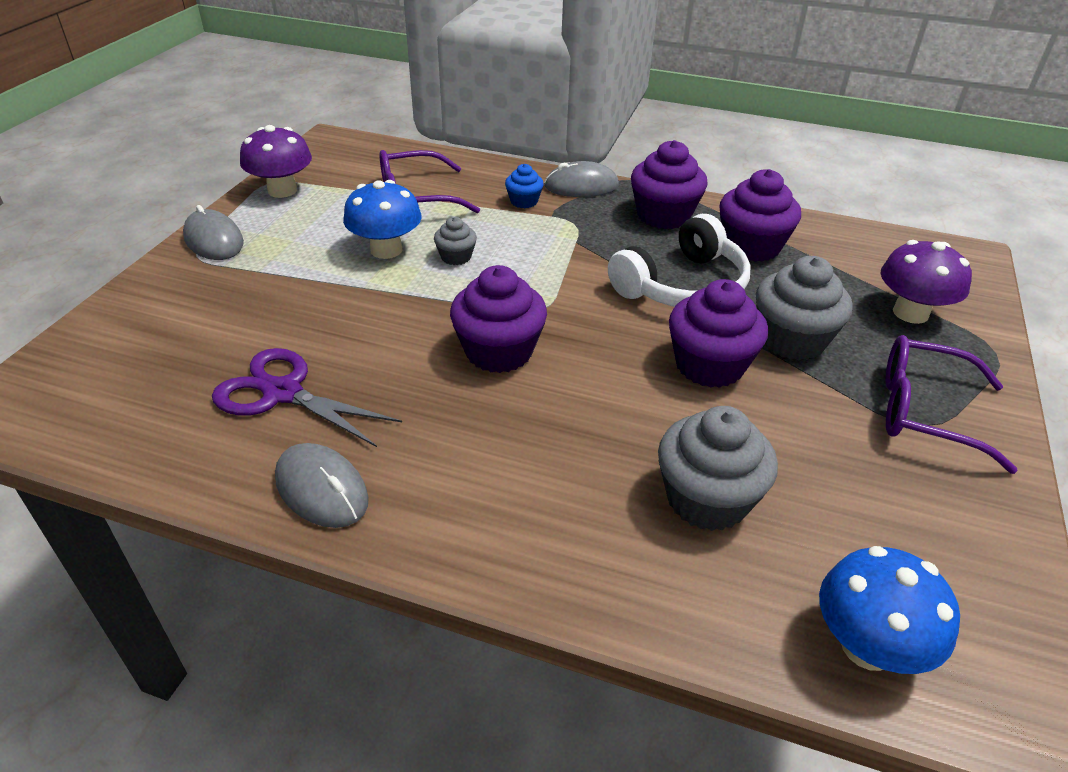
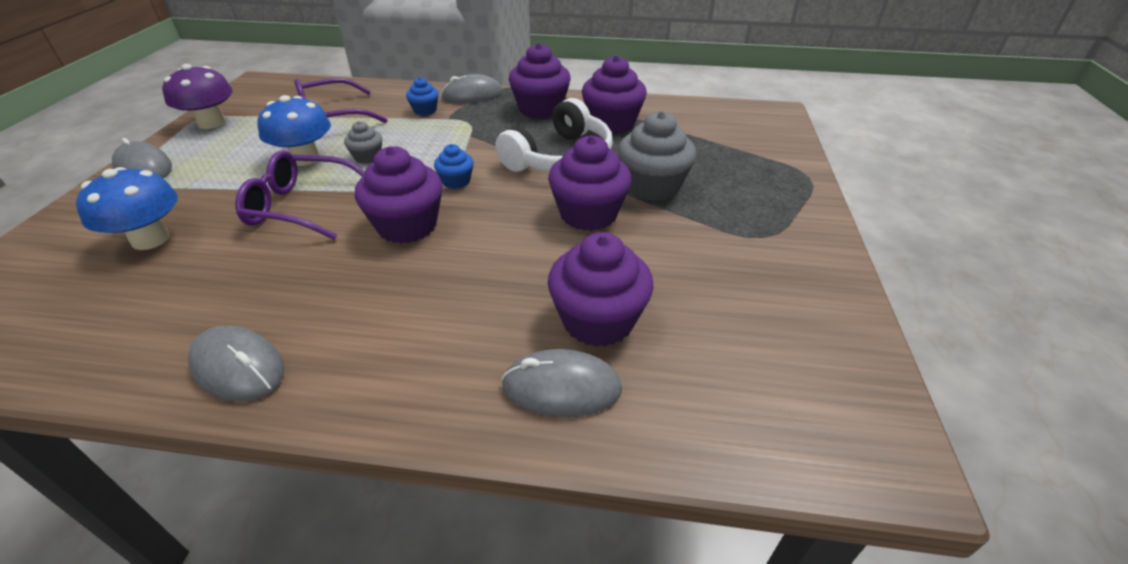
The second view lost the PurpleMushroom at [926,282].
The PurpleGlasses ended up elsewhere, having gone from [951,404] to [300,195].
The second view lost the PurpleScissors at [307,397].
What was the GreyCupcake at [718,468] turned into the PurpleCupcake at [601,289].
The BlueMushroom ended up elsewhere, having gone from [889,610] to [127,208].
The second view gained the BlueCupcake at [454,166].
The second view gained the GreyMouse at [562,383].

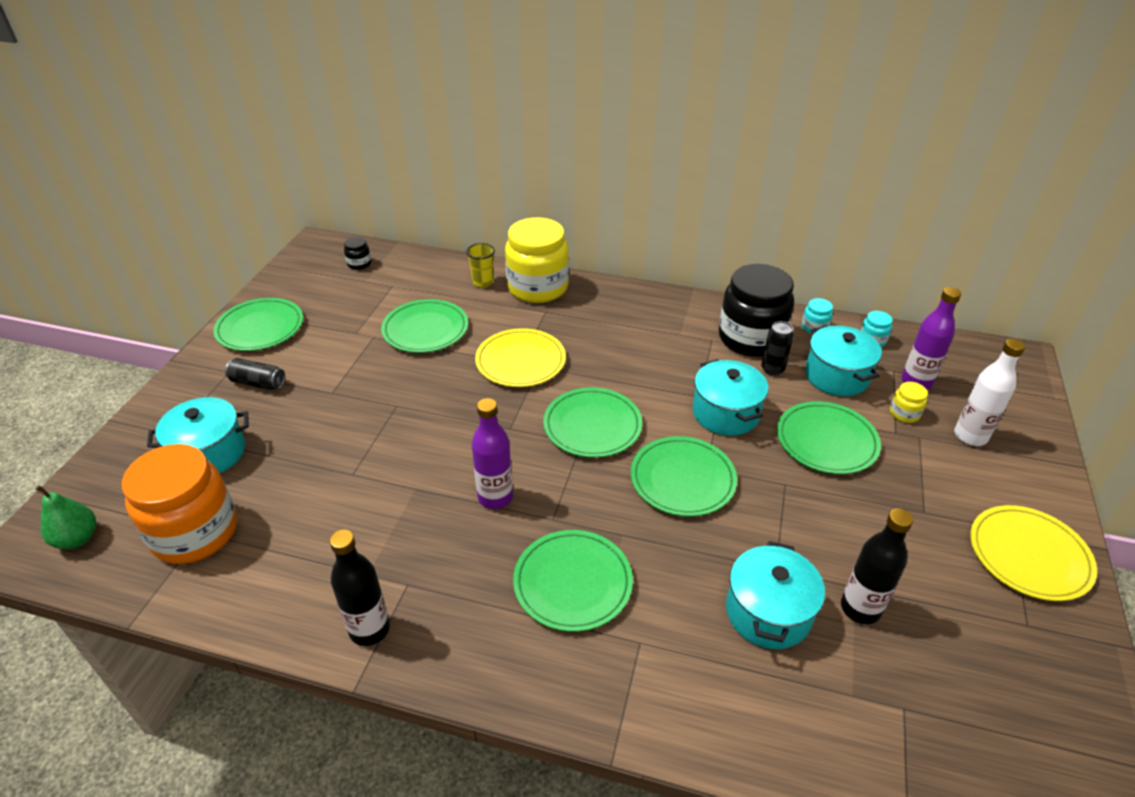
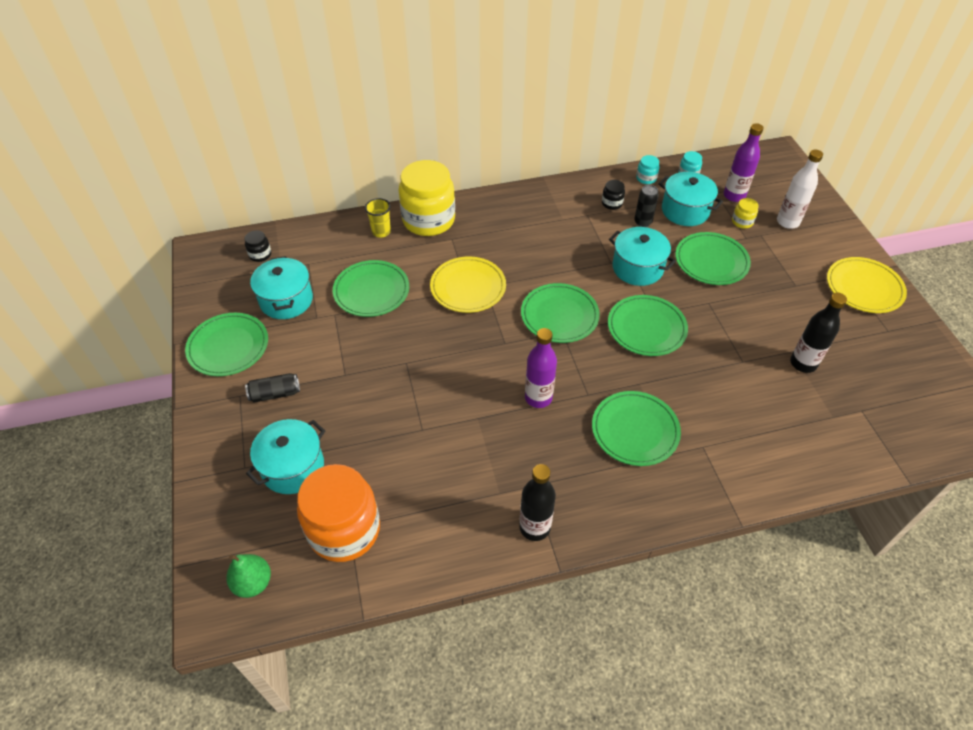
The size of the BlackJar at [756,310] changed by a factor of 0.41.
The TurquoisePot ended up elsewhere, having gone from [775,595] to [281,287].

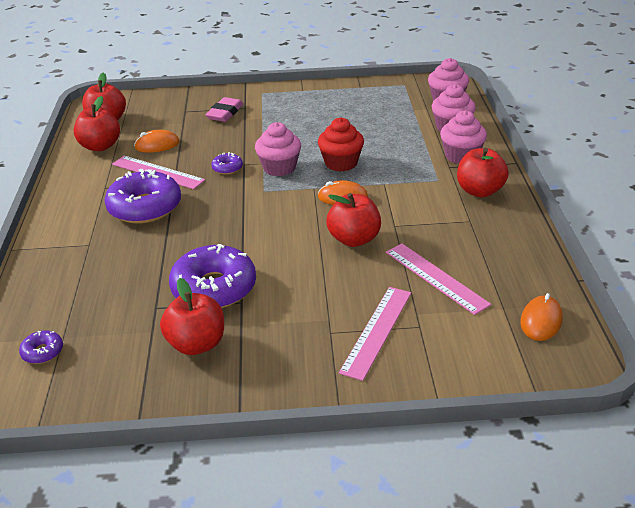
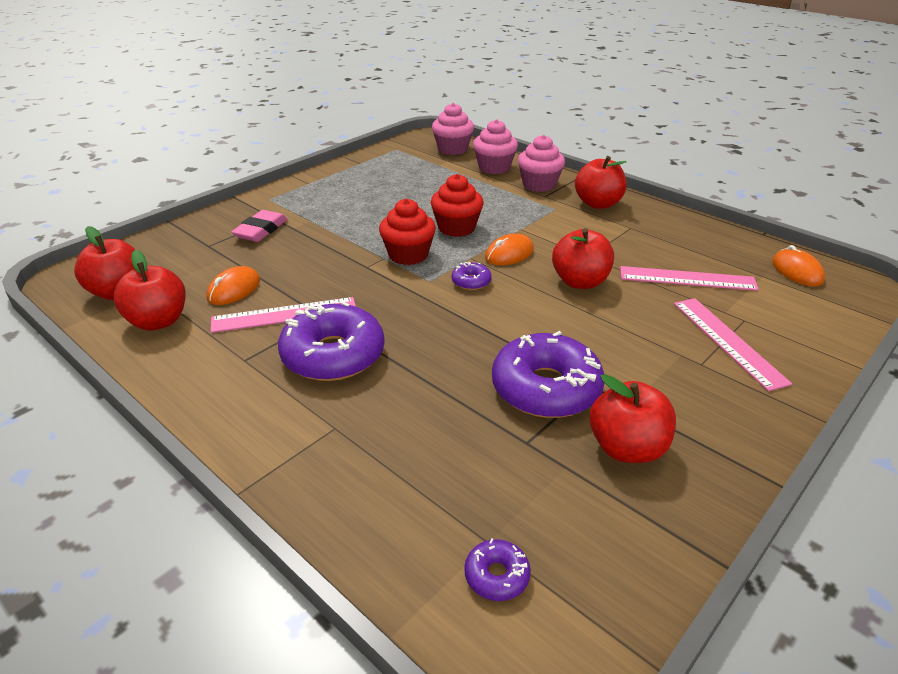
The PinkEraser at [224,109] ended up facing another way, 45 degrees clockwise from before.
What was the PinkCupcake at [278,149] turned into the RedCupcake at [407,232].
The PurpleDonut ended up elsewhere, having gone from [227,163] to [472,276].

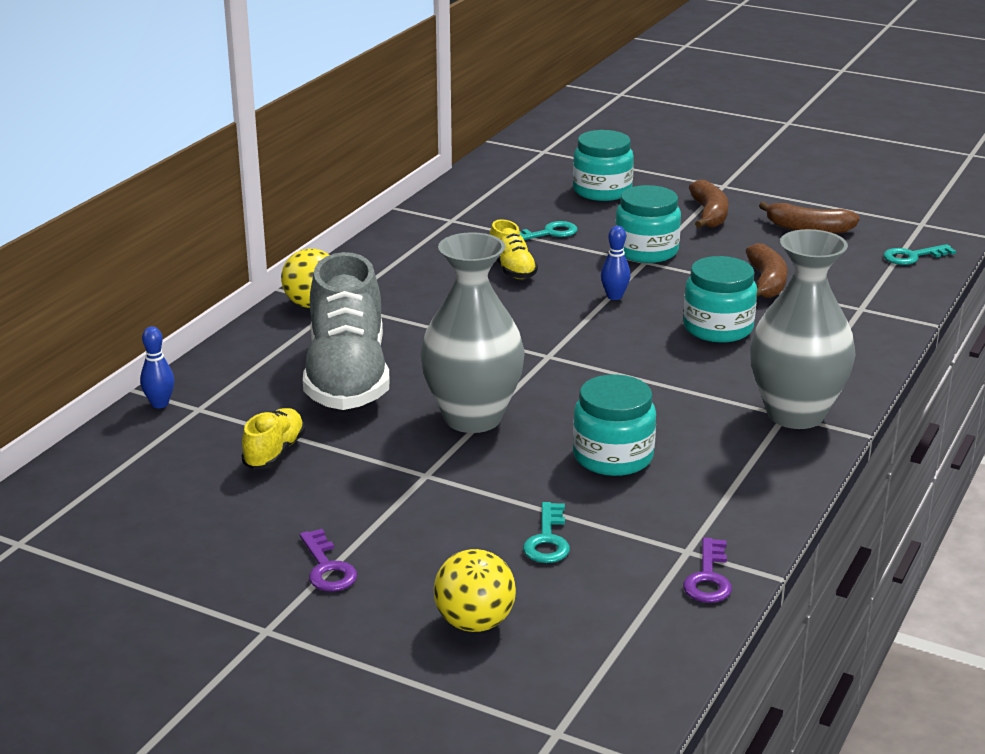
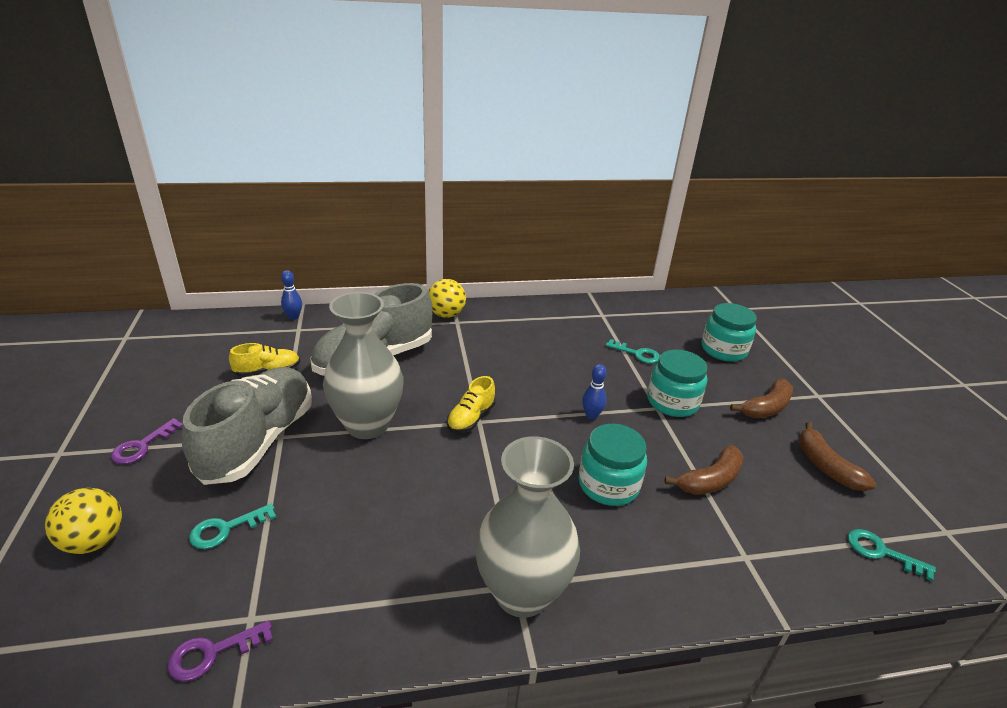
The YellowShoe ended up elsewhere, having gone from [514,249] to [471,404].
The second view lost the TurquoiseJar at [614,425].
The second view gained the GreyShoe at [247,426].

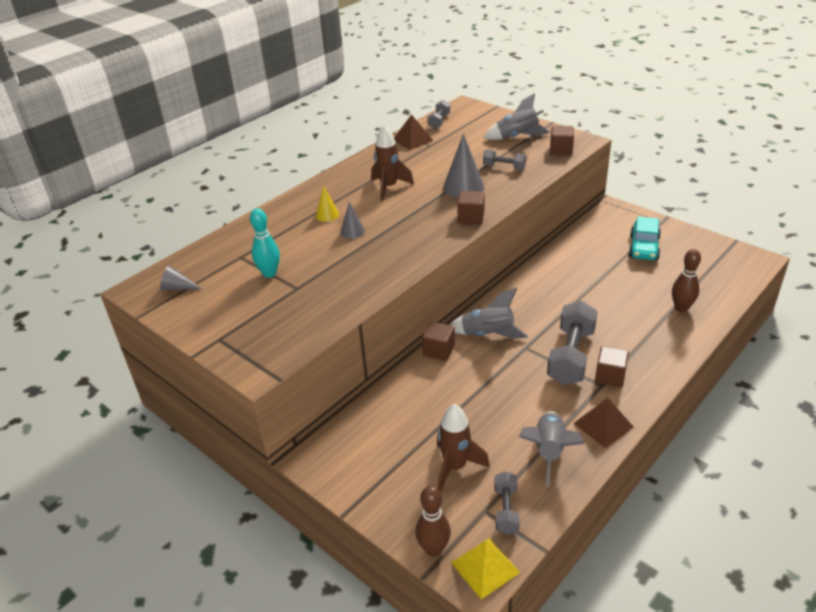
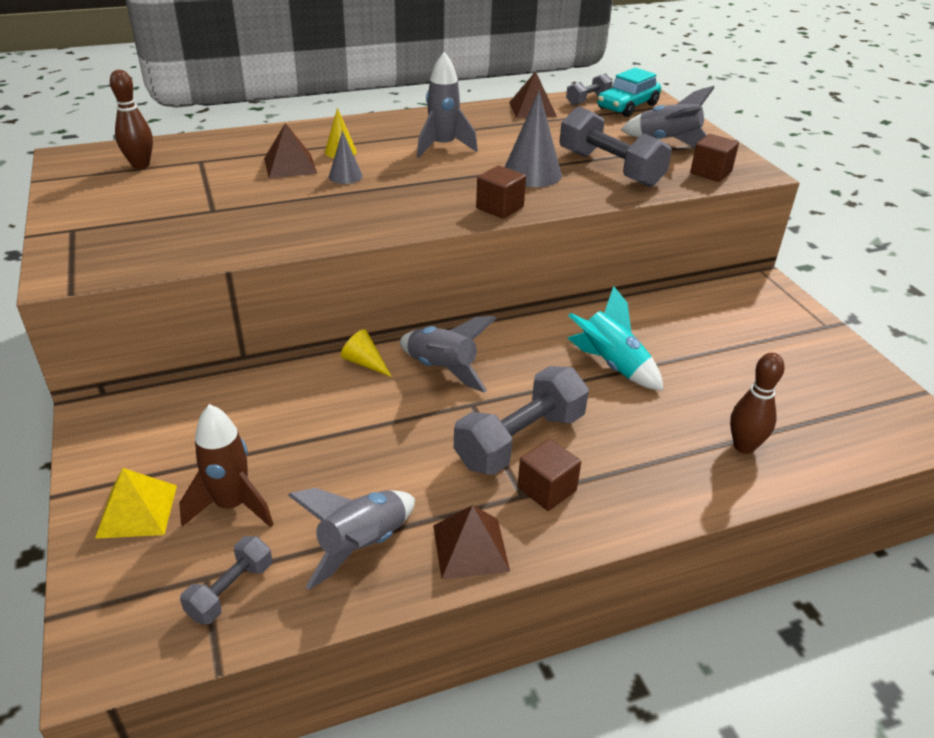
What was the BrownRocket at [392,163] turned into the GreyRocket at [447,105].
The size of the GreyDumbbell at [504,159] changed by a factor of 1.87.
The second view lost the TurquoiseBowlingPin at [265,243].
The TurquoiseCar ended up elsewhere, having gone from [644,238] to [629,92].
The second view lost the GreyCone at [181,278].
Where the BrownCube stood at [438,341], the YellowCone came to stand at [366,353].
The BrownBowlingPin ended up elsewhere, having gone from [433,521] to [131,119].
The YellowPyramid ended up elsewhere, having gone from [485,568] to [136,503].
The second view gained the BrownPyramid at [290,150].
The second view gained the TurquoiseRocket at [615,338].

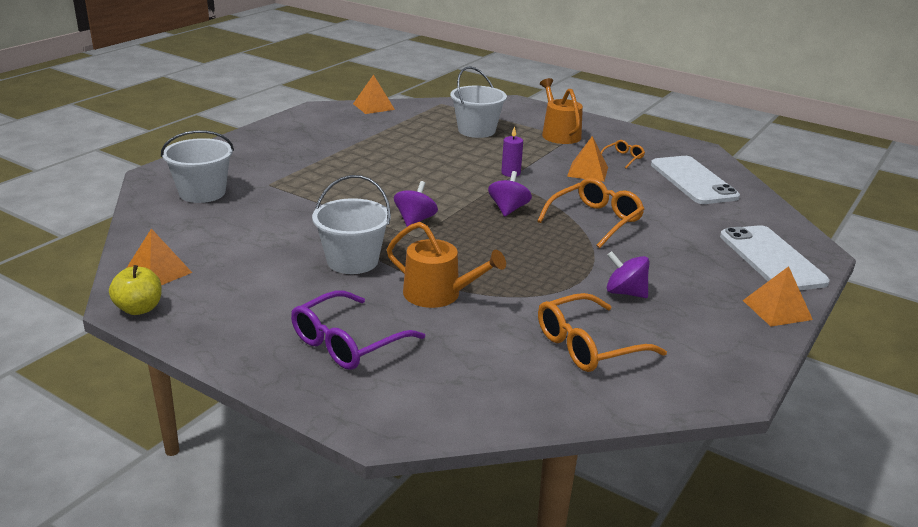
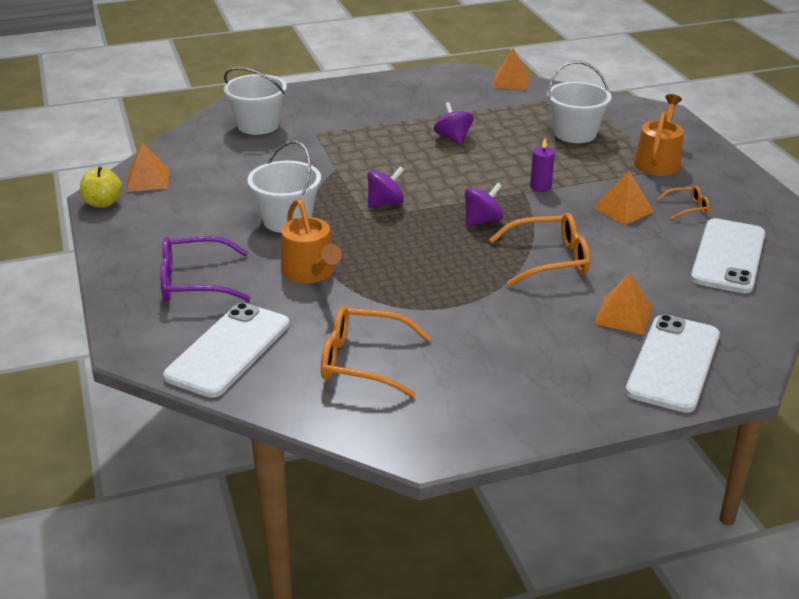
The PurpleSpinningTop ended up elsewhere, having gone from [628,274] to [454,123].
The OrangePyramid ended up elsewhere, having gone from [778,296] to [623,304].
The second view gained the WhitePhone at [226,350].

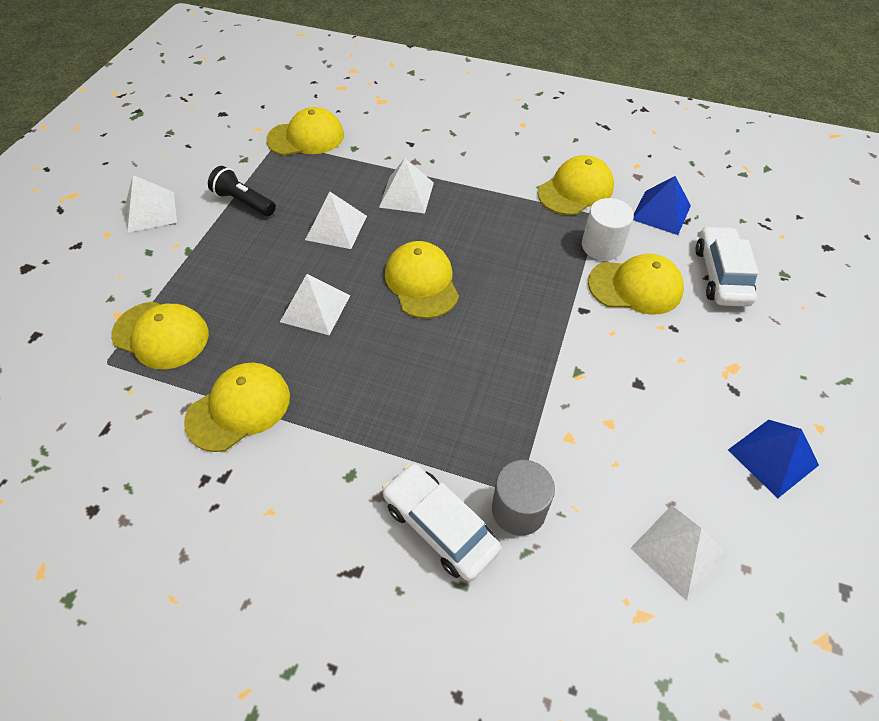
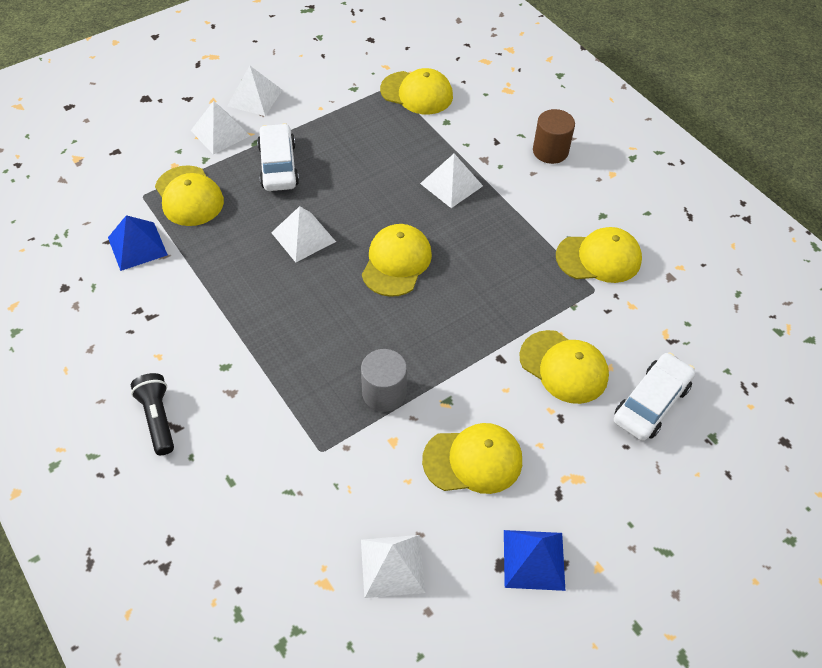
The BlackFlashlight ended up elsewhere, having gone from [242,191] to [152,414].
The BluePyramid ended up elsewhere, having gone from [662,205] to [138,243].
The WhitePyramid ended up elsewhere, having gone from [336,220] to [220,128].
The second view lost the WhiteCylinder at [608,229].
The YellowCap ended up elsewhere, having gone from [237,407] to [472,458].
The GreyCylinder ended up elsewhere, having gone from [523,498] to [384,380].
The WhiteCar ended up elsewhere, having gone from [441,522] to [278,157].
The second view gained the BrownCylinder at [554,136].

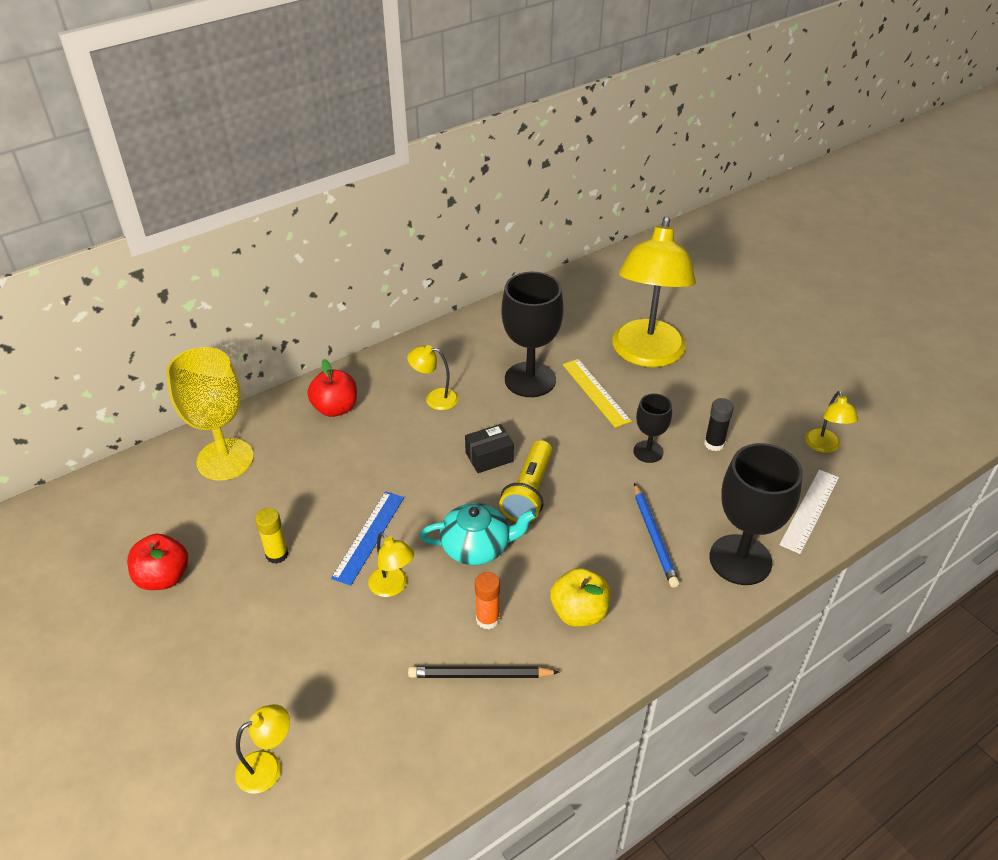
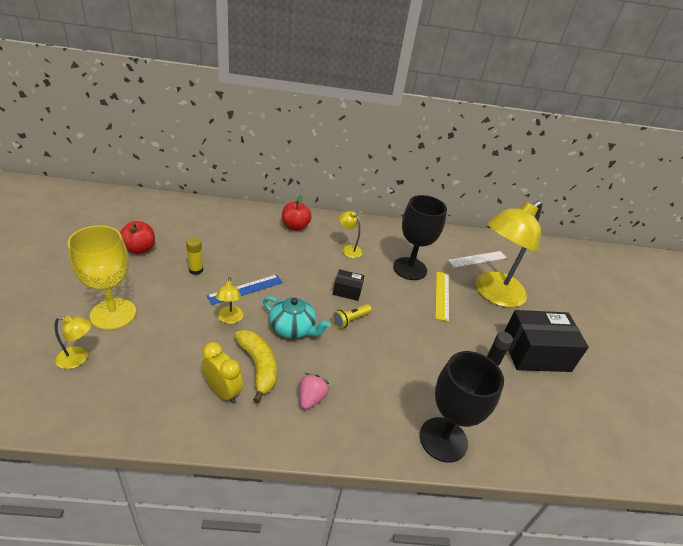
The YellowGoblet ended up elsewhere, having gone from [210,414] to [101,277].
The second view lost the YellowLamp at [831,422].
The second view lost the BlackGoblet at [652,428].
The size of the YellowFlashlight at [526,481] changed by a factor of 0.64.
The WhiteRuler ended up elsewhere, having gone from [809,511] to [477,259].
The second view lost the BluePencil at [657,535].
Where the YellowApple stood at [580,597], the PinkStrawberry came to stand at [314,391].
Where the OrangeGlueStick stood at [487,600], the YellowBanana came to stand at [255,366].
Where the BlackPencil stood at [484,672], the YellowClock came to stand at [222,373].
The second view gained the BlackBox at [546,341].

